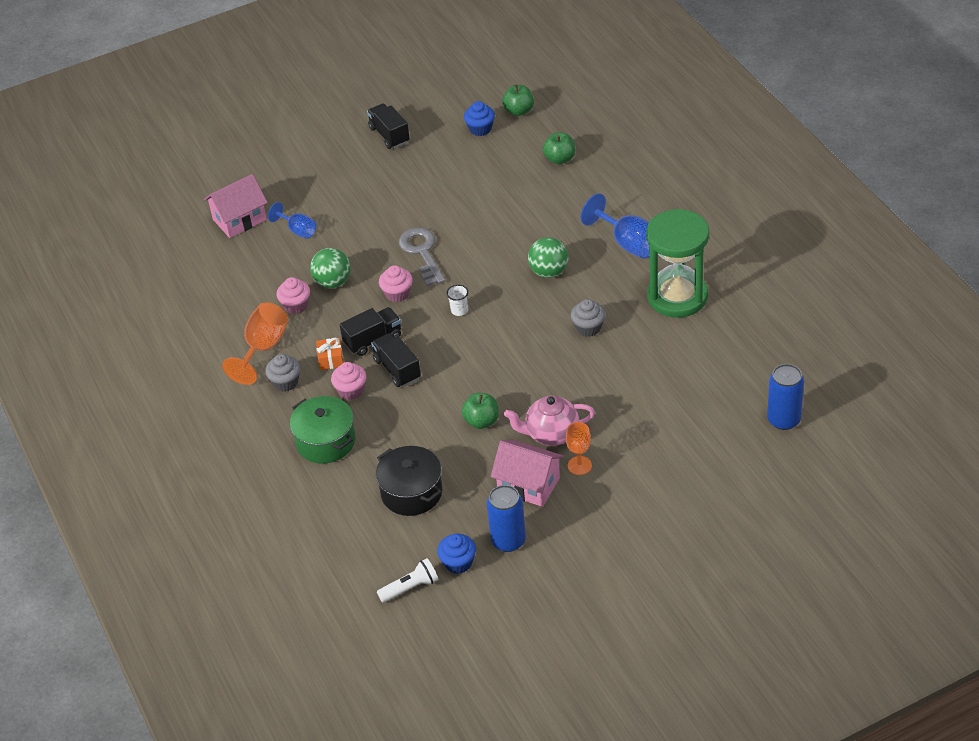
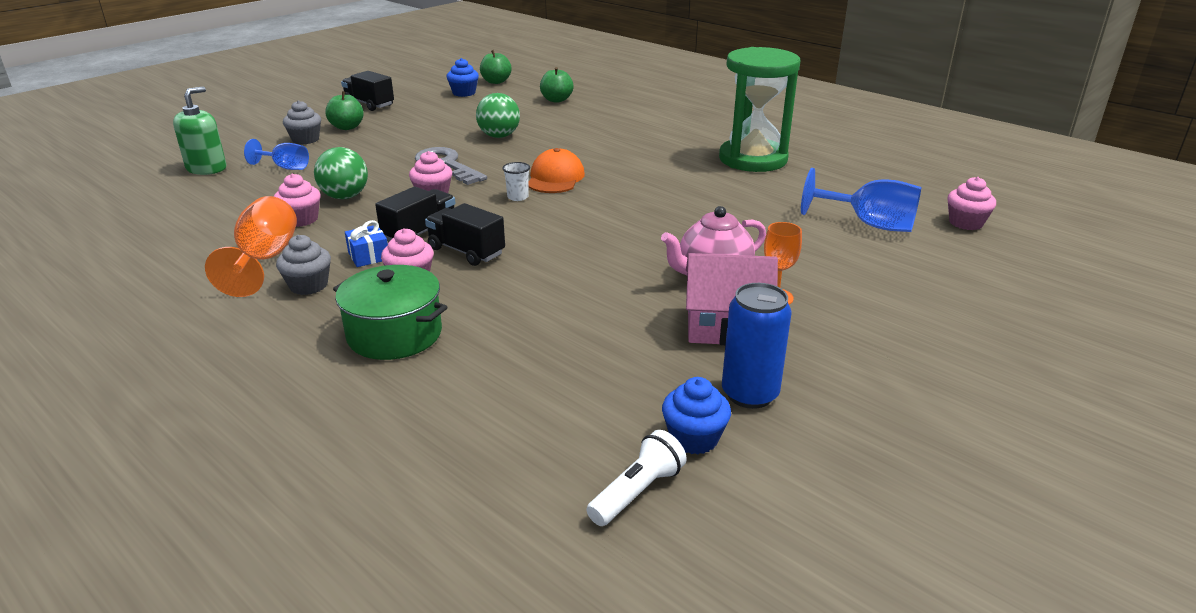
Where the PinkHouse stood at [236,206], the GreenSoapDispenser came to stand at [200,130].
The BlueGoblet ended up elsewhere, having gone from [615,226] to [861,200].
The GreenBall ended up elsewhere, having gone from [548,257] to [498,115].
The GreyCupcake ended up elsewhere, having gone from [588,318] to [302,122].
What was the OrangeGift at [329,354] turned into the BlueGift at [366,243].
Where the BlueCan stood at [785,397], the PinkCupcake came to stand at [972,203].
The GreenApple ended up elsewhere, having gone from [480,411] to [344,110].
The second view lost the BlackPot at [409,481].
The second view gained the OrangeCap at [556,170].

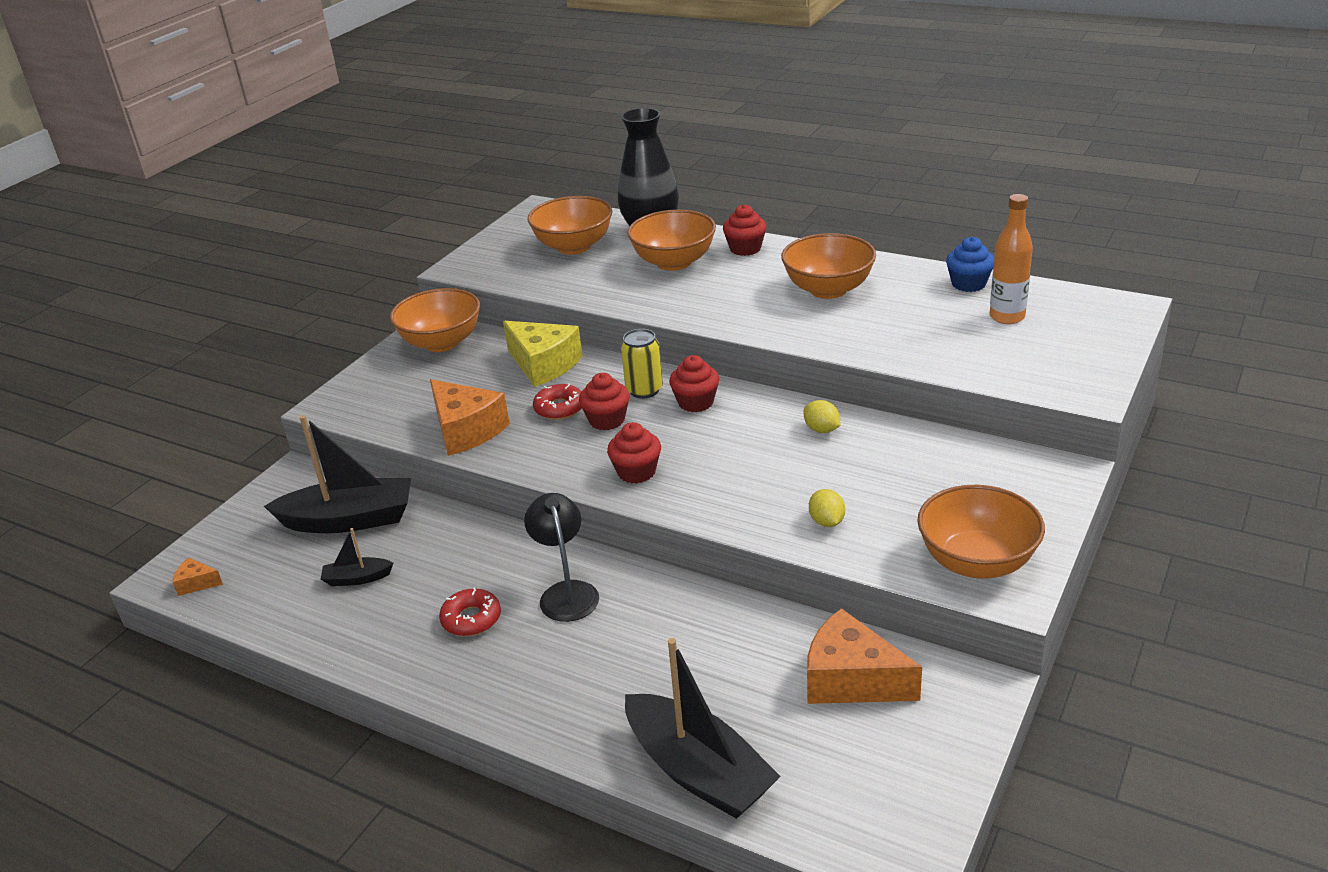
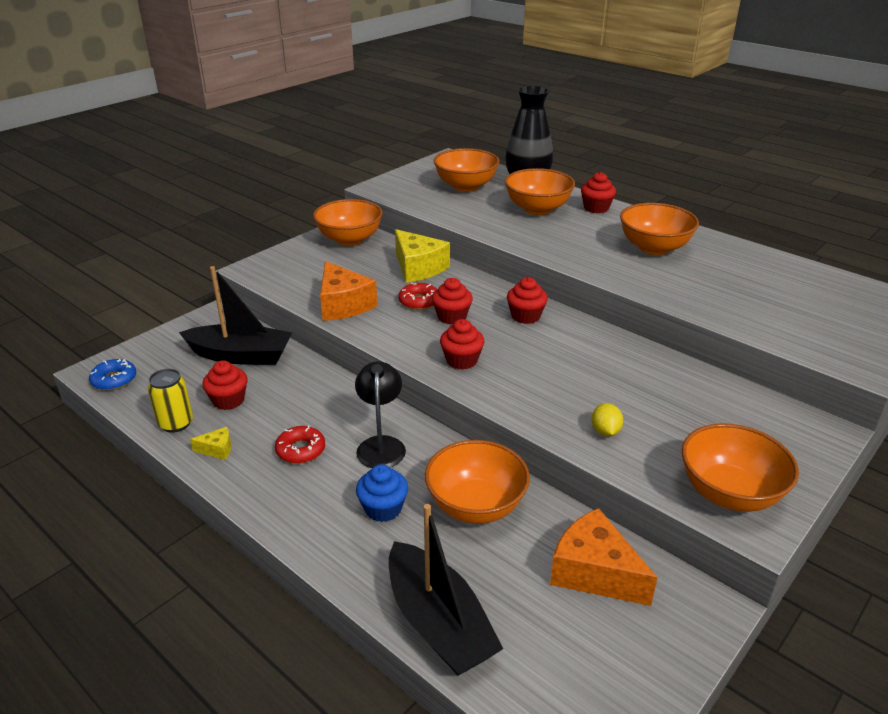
The second view lost the OrangeBottle at [1011,259].
The BlueCupcake ended up elsewhere, having gone from [970,264] to [382,493].
The YellowCan ended up elsewhere, having gone from [642,363] to [170,401].
The second view lost the YellowLemon at [822,416].
Where the BlackBoat stood at [357,557], the RedCupcake came to stand at [225,385].
Where the OrangeCheese stood at [197,576], the BlueDonut came to stand at [112,374].
The second view gained the YellowCheese at [210,443].
The second view gained the OrangeBowl at [477,482].

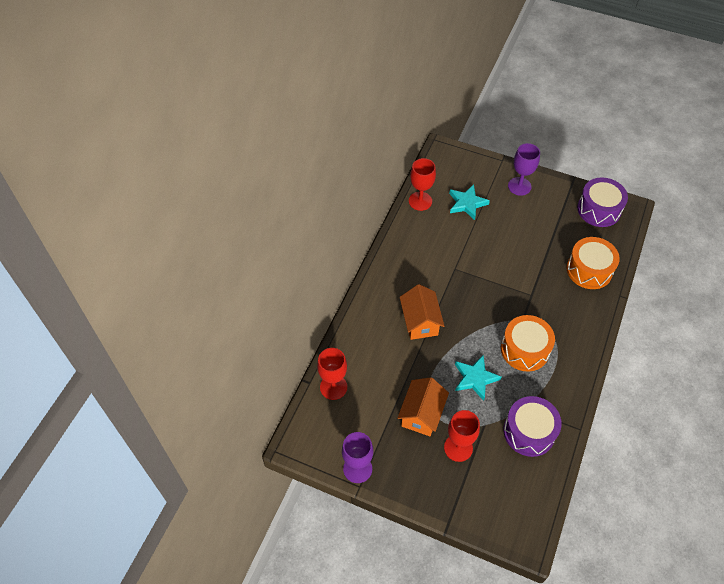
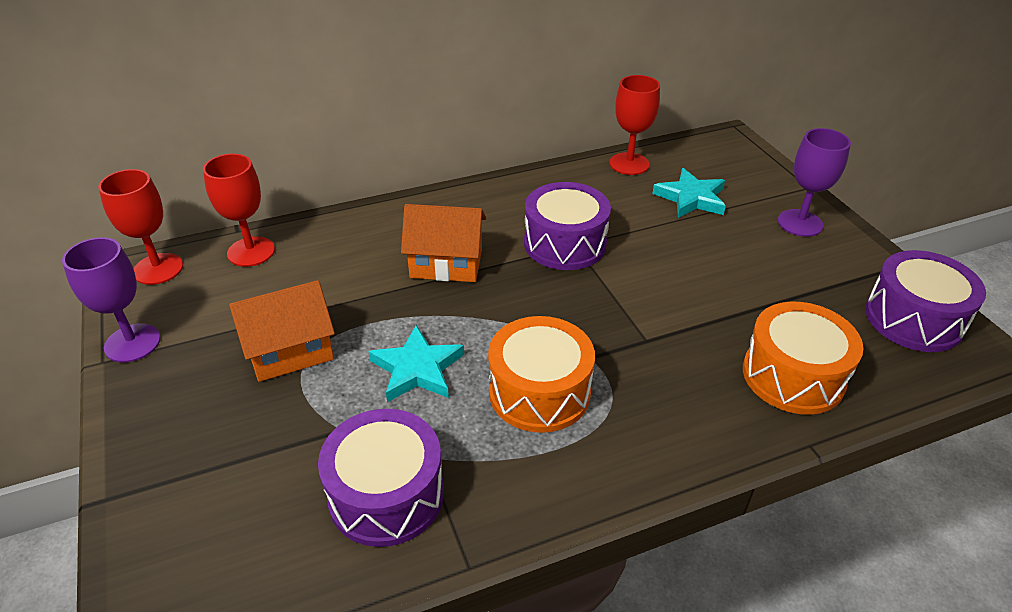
The OrangeHouse at [422,312] ended up facing another way, 60 degrees clockwise from before.
The RedGoblet ended up elsewhere, having gone from [462,436] to [140,227].
The second view gained the PurpleDrum at [567,226].

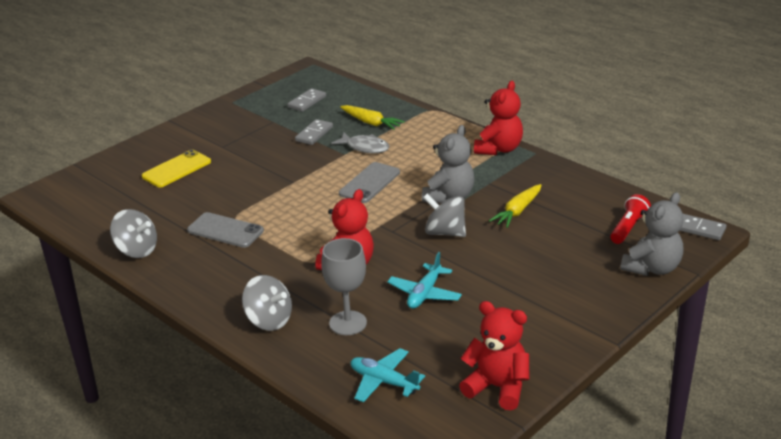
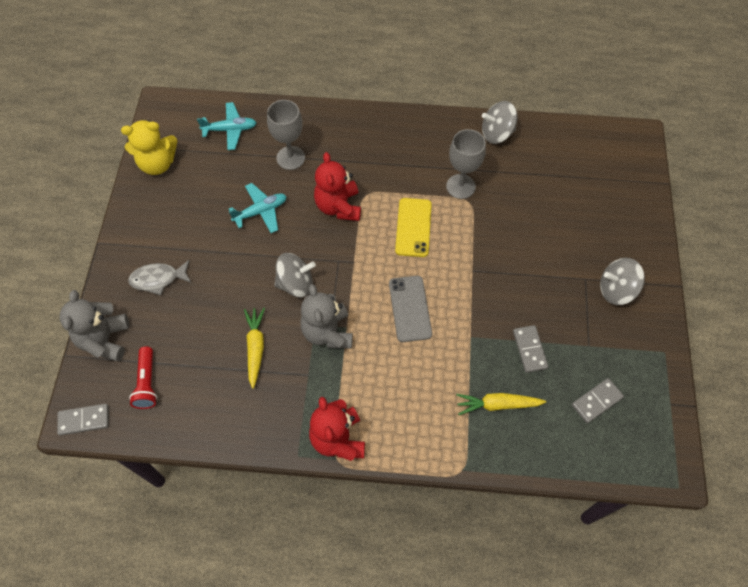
The GreyDomino at [306,100] ended up facing another way, 60 degrees clockwise from before.
The GreyFish ended up elsewhere, having gone from [360,143] to [159,277].
The YellowPhone ended up elsewhere, having gone from [176,168] to [413,227].
Where the GreyPhone stood at [225,230], the GreyGoblet came to stand at [466,164].
The TurquoisePlane at [424,280] ended up facing another way, 75 degrees clockwise from before.
The GreySpinningTop ended up elsewhere, having gone from [267,303] to [622,281].
What was the RedTeddyBear at [494,355] turned into the YellowTeddyBear at [149,147].

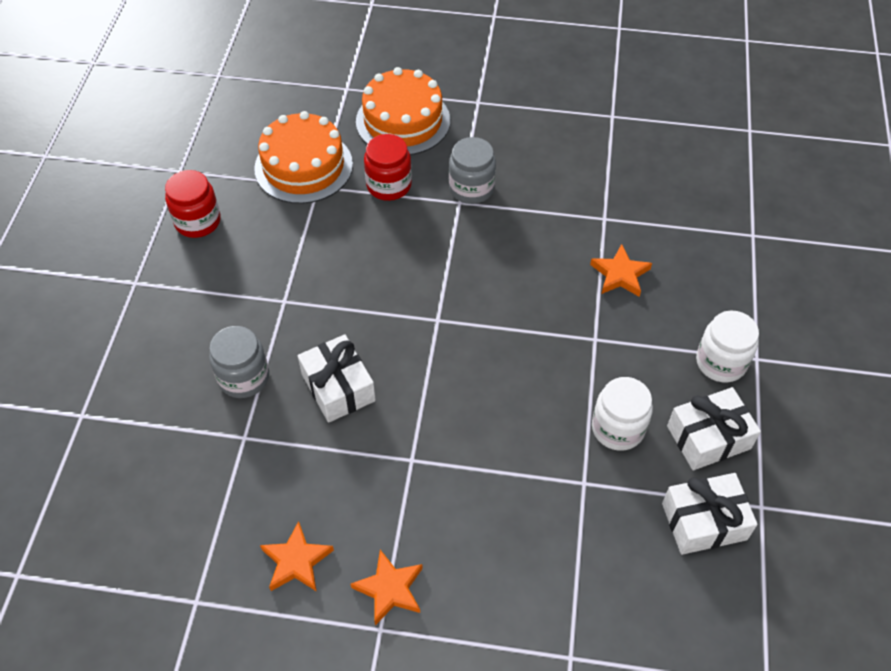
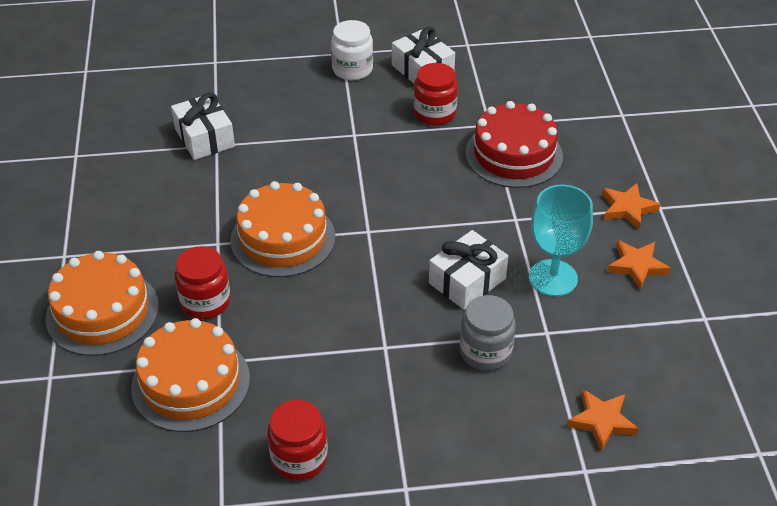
The second view lost the GreyJar at [472,170].
The OrangeStar ended up elsewhere, having gone from [621,270] to [603,420].
What was the WhiteJar at [622,414] turned into the RedJar at [435,94].
The WhiteGift ended up elsewhere, having gone from [710,514] to [203,126].
The second view gained the RedCake at [514,144].
The second view gained the OrangeCake at [283,229].
The second view gained the TurquoiseGoblet at [561,241].

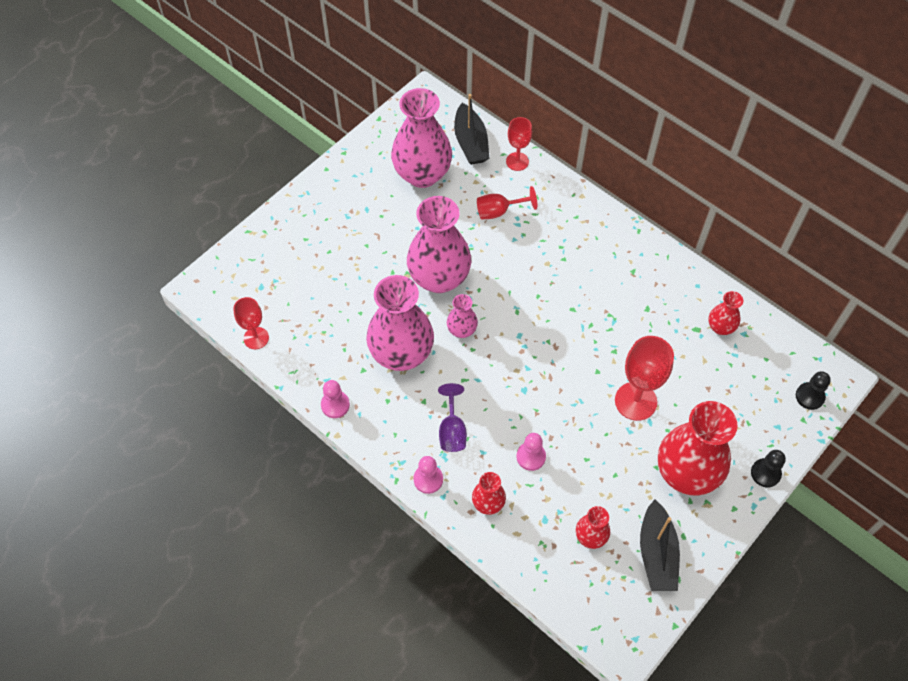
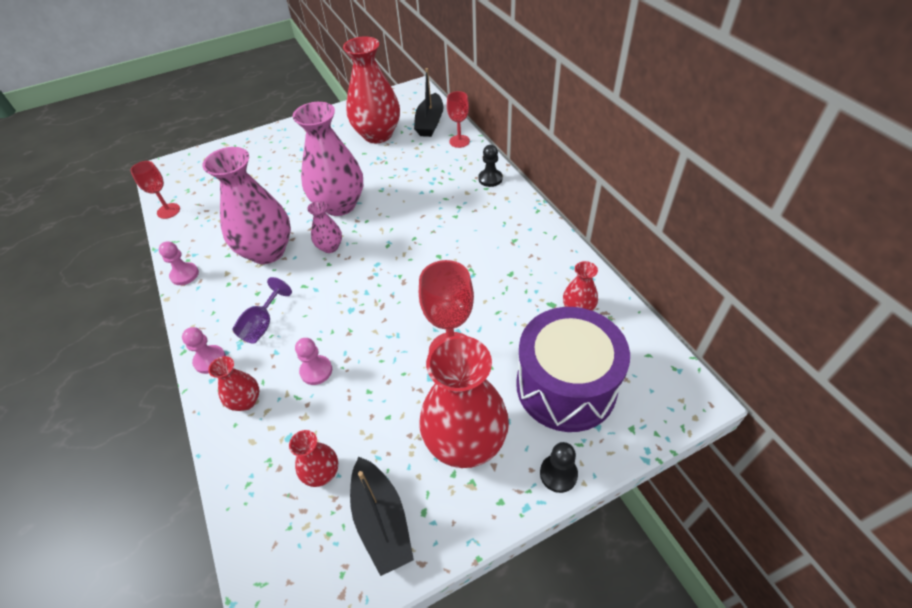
What was the PinkVase at [421,138] turned into the RedVase at [371,89].
The second view lost the RedGoblet at [507,203].
The BlackPawn ended up elsewhere, having gone from [813,390] to [490,166].
The BlackBoat at [660,545] ended up facing another way, 45 degrees counterclockwise from before.
The second view gained the PurpleDrum at [573,369].

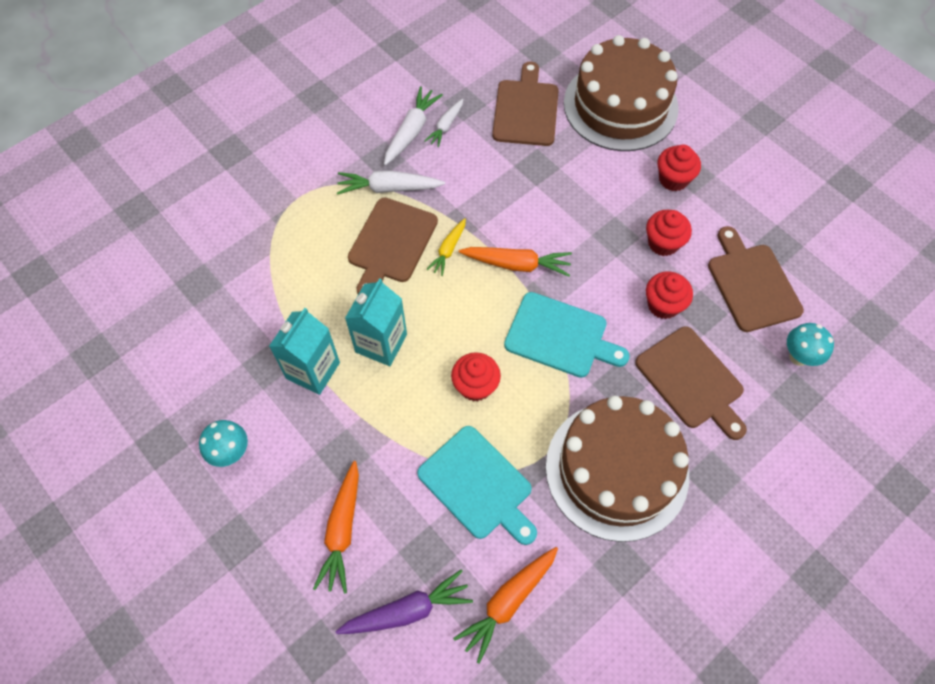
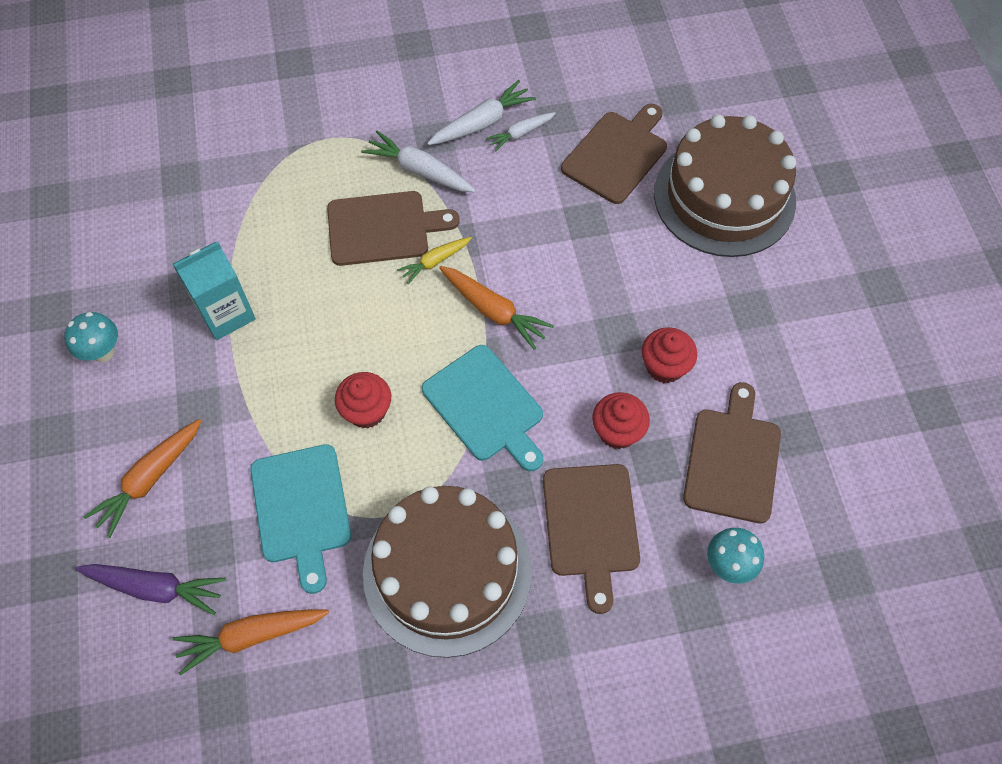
The second view lost the RedCupcake at [679,168].
The BrownCuttingBoard at [393,246] ended up facing another way, 150 degrees counterclockwise from before.
The second view lost the TurquoiseCarton at [376,322].

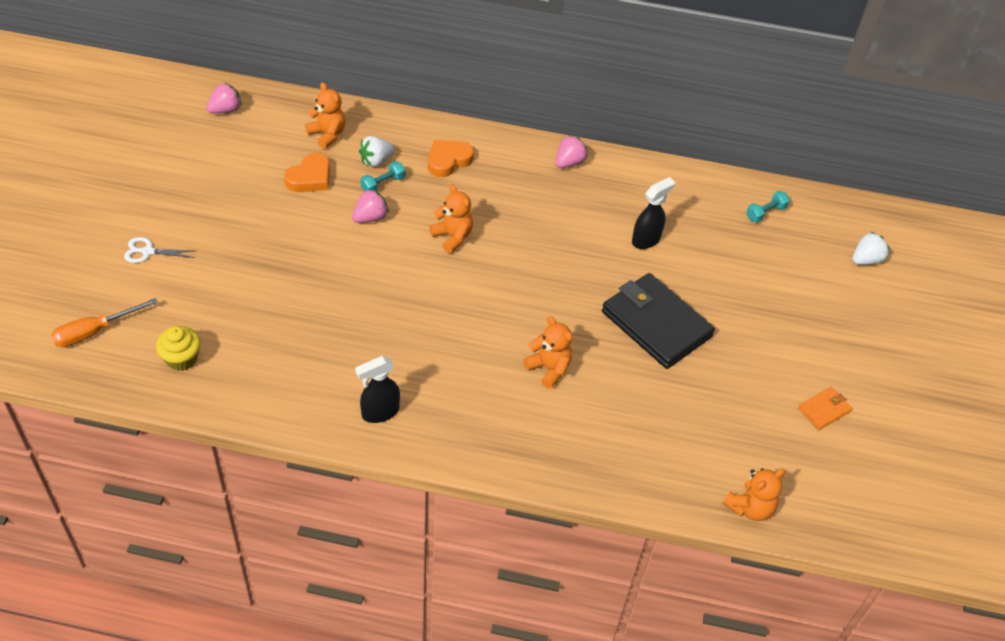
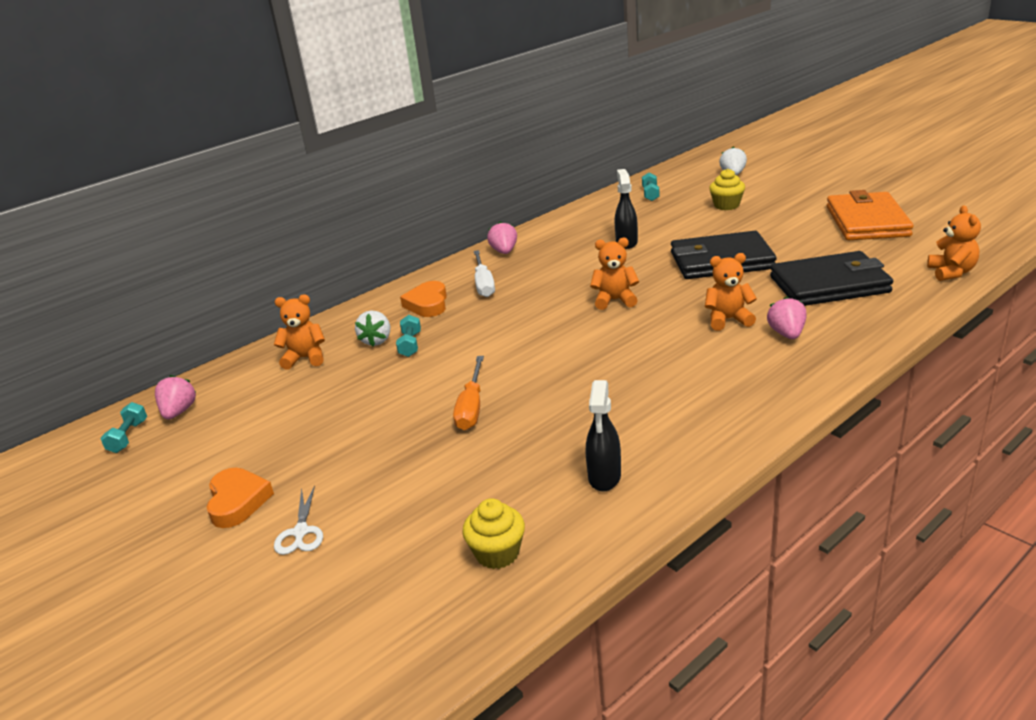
The OrangeHeart ended up elsewhere, having gone from [307,172] to [240,498].
The OrangeTeddyBear ended up elsewhere, having gone from [451,218] to [614,274].
The PinkStrawberry ended up elsewhere, having gone from [370,206] to [786,318].
The WhiteScissors at [159,250] ended up facing another way, 45 degrees counterclockwise from before.
The OrangeScrewdriver ended up elsewhere, having gone from [104,322] to [468,393].
The BlackSprayBottle ended up elsewhere, having gone from [377,389] to [603,436].
The size of the OrangeWallet at [825,408] changed by a factor of 2.23.
The second view gained the YellowCupcake at [727,189].
The second view gained the WhiteScrewdriver at [484,273].
The second view gained the BlackWallet at [831,278].
The second view gained the TurquoiseDumbbell at [123,427].

